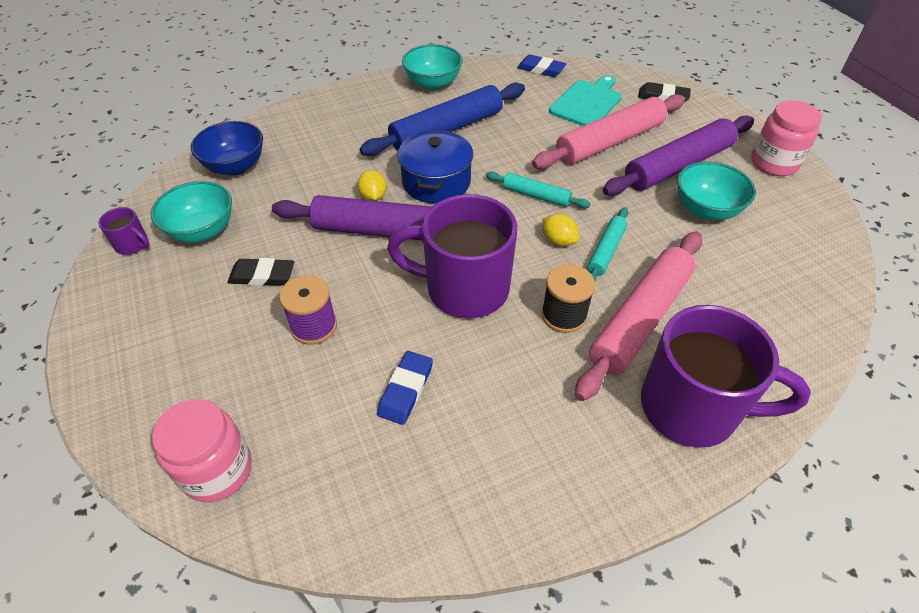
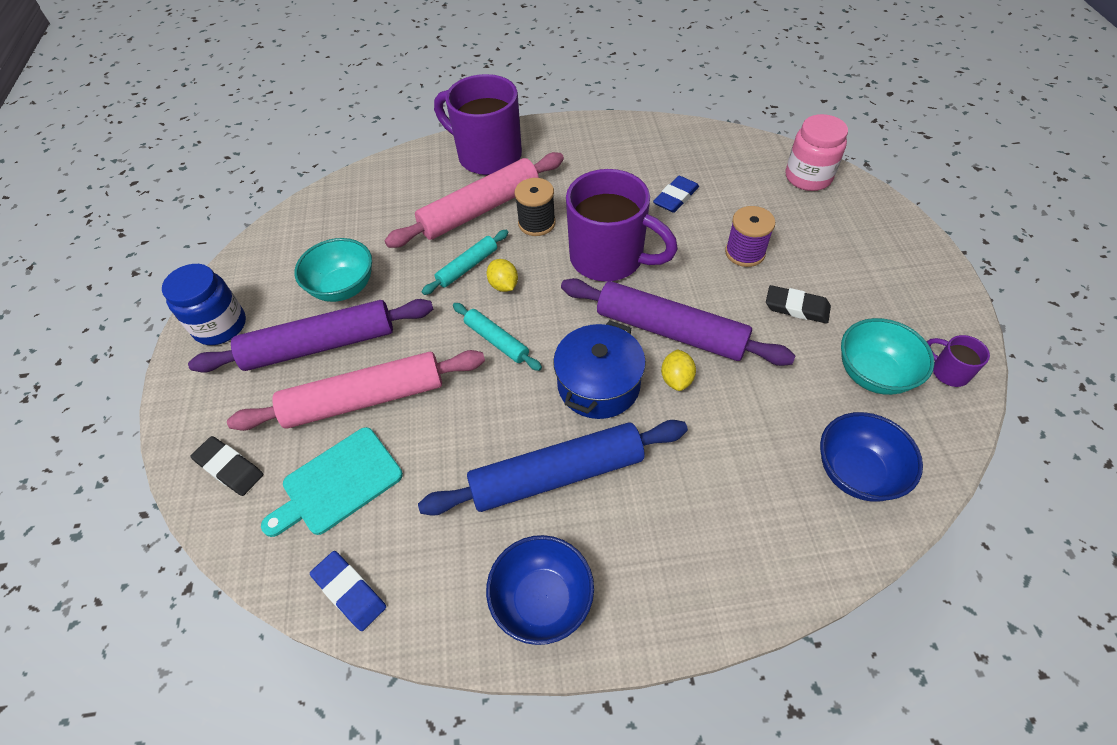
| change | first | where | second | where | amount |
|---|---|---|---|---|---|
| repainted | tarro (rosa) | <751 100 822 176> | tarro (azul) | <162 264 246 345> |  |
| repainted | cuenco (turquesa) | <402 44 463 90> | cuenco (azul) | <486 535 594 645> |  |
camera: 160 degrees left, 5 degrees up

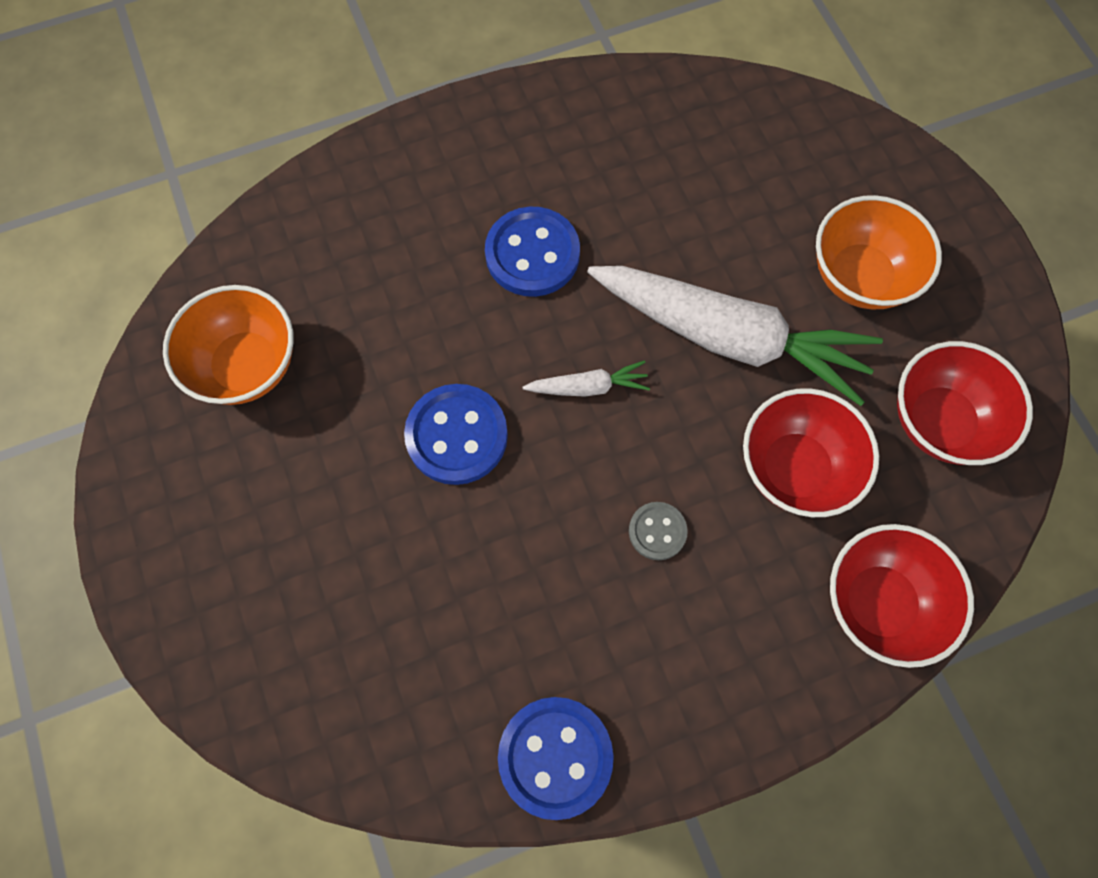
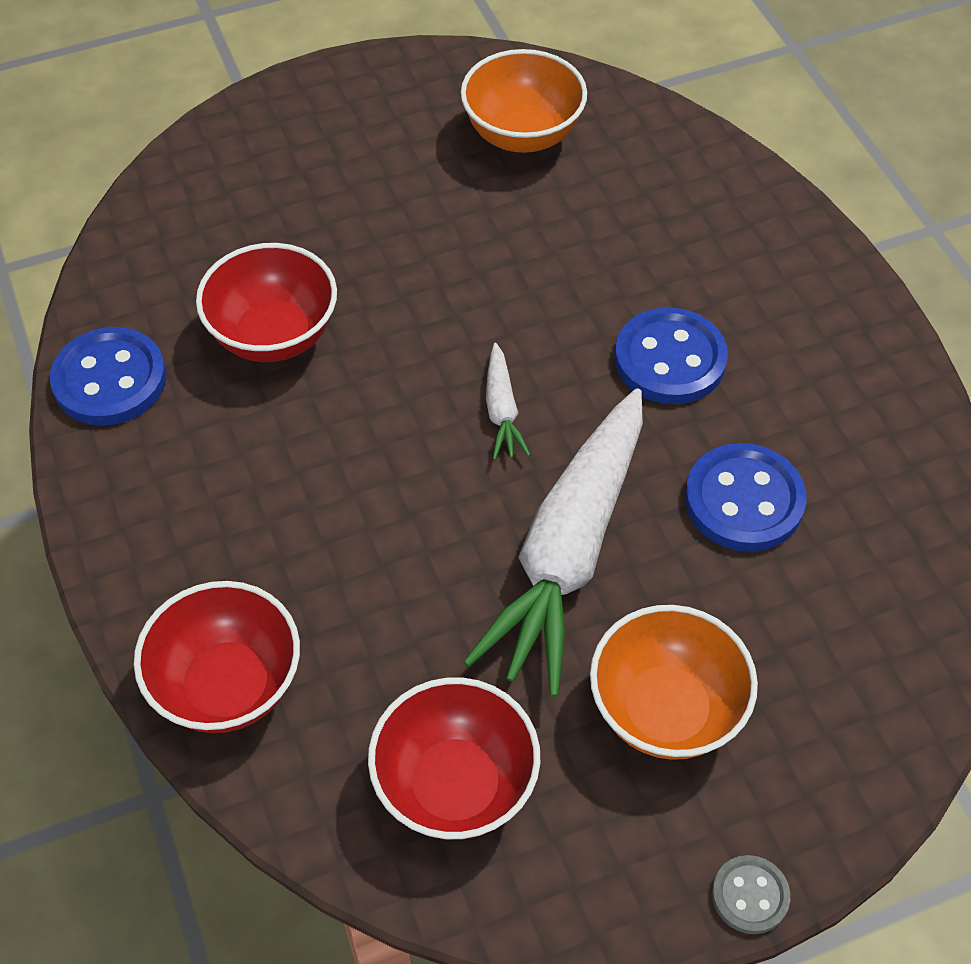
| change | first | where | second | where | amount |
|---|---|---|---|---|---|
| shifted | cuenco (rojo) | <743 388 879 517> |  | <196 243 337 362> |  |
| shifted | botón (azul) | <404 384 508 485> |  | <685 443 807 552> |  |
| shifted | botón (gris) | <629 502 688 560> |  | <712 855 790 934> |  |
camera: 90 degrees right, 15 degrees down

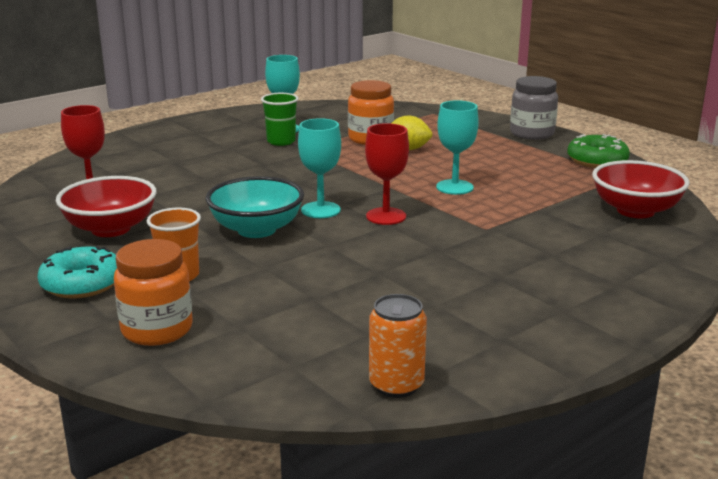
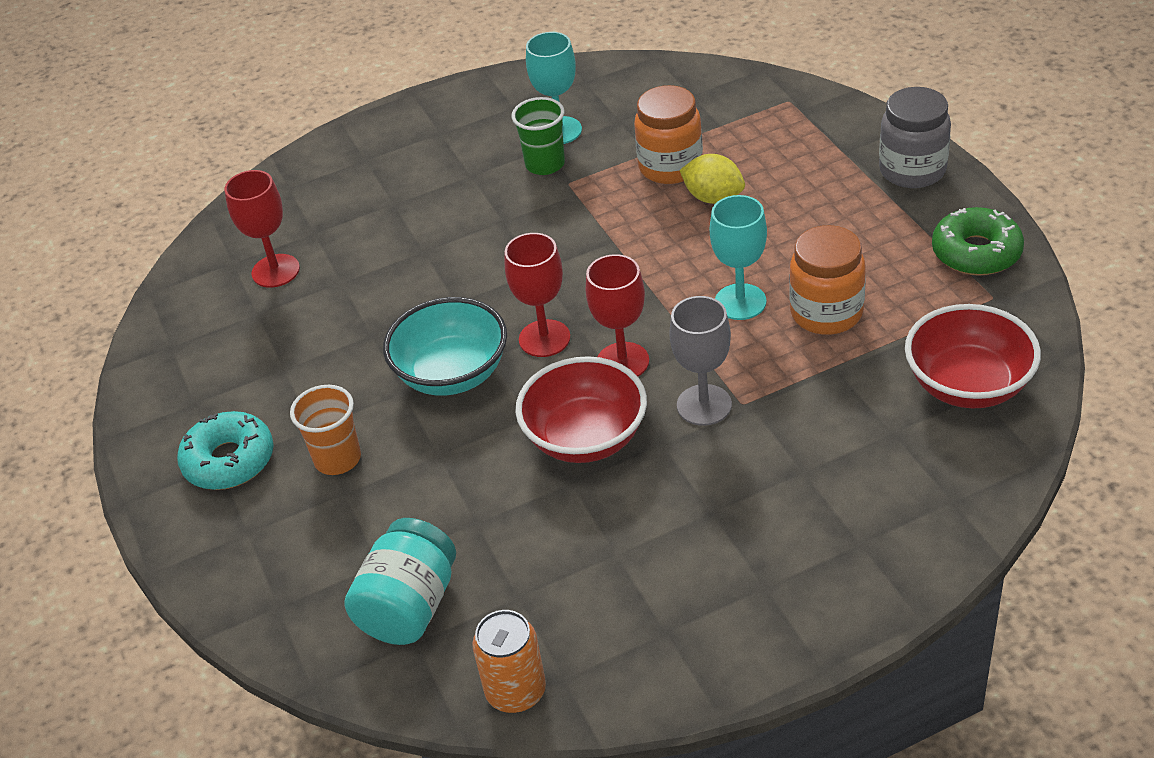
| change | first | where | second | where | amount |
|---|---|---|---|---|---|
| new |  |  | tarro (turquesa) | <345 518 456 645> |  |
| repainted | copa (turquesa) | <298 118 341 218> | copa (rojo) | <505 233 570 357> |  |
| shifted | cuenco (rojo) | <56 176 157 237> |  | <515 356 647 463> |  |
| new |  |  | copa (gris) | <669 296 732 426> |  |
| shifted | tarro (naranja) | <114 239 193 346> |  | <789 225 866 335> |  |
camera: 20 degrees right, 20 degrees up

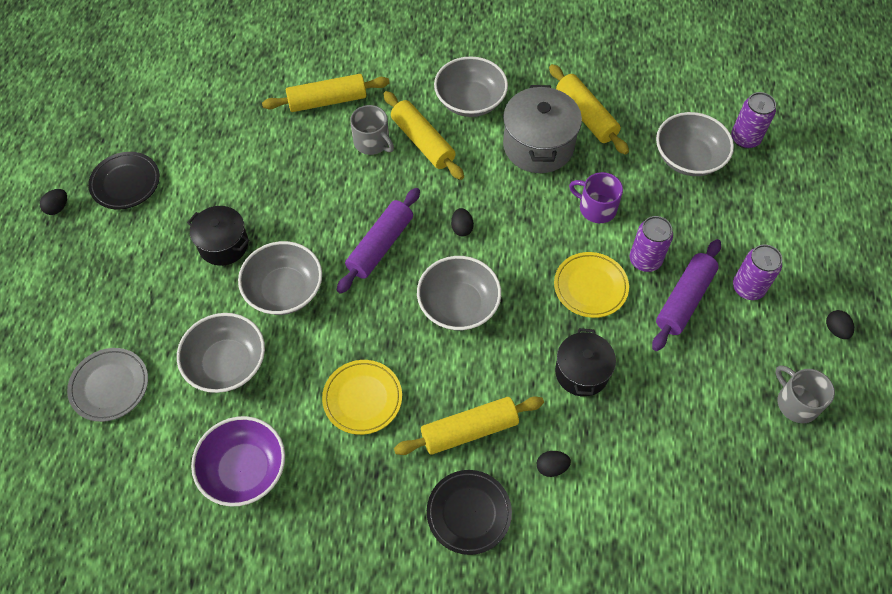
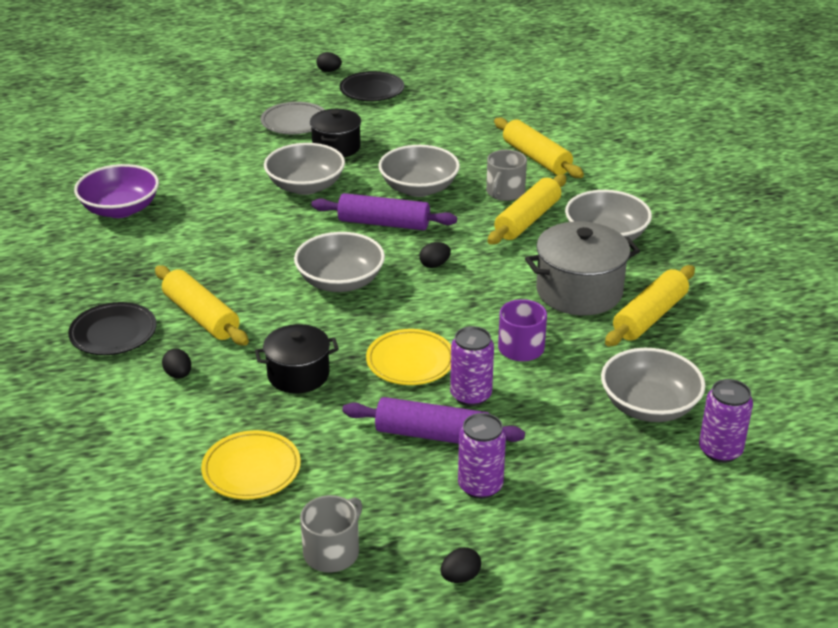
| change | first | where | second | where | amount |
|---|---|---|---|---|---|
| shifted | plato (amarillo) | <322 360 402 435> |  | <201 430 301 499> |  |
| shifted | plato (gris) | <67 348 148 422> |  | <261 102 325 134> |  |
| shifted | cuenco (gris) | <177 313 265 393> |  | <378 145 460 197> |  |
camera: 70 degrees right, 25 degrees down

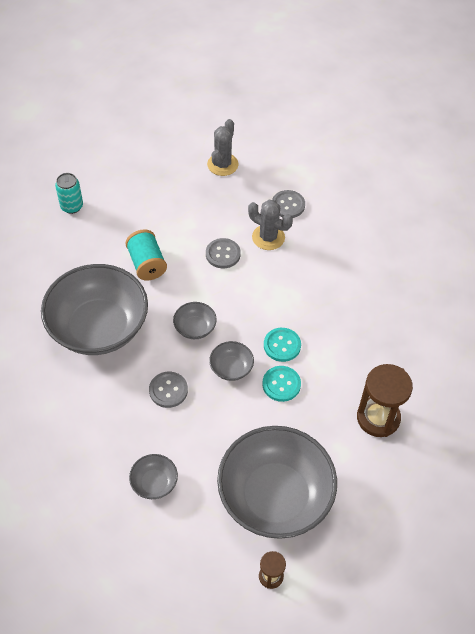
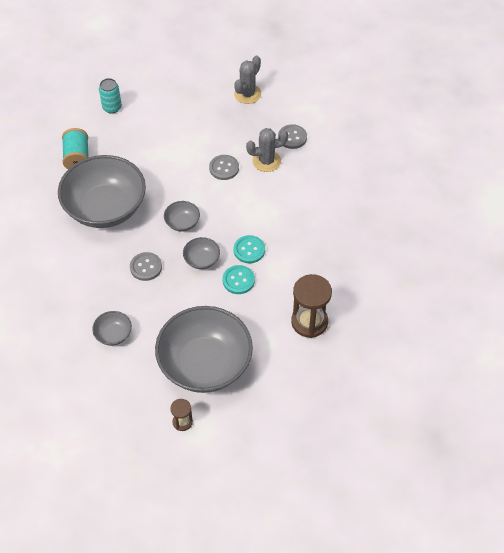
| change | first | where | second | where | amount |
|---|---|---|---|---|---|
| shifted | carrete (turquesa) | <125 229 167 281> |  | <62 128 89 169> |  |
| rotated | cactus (gris) | <248 200 293 250> |  | <246 128 288 172> | 60 degrees counterclockwise |
camera: 15 degrees right, 0 degrees up

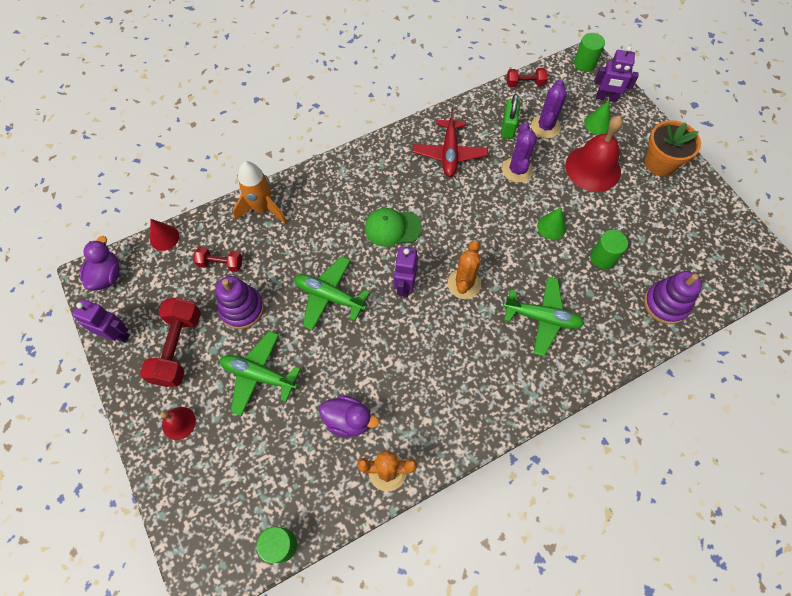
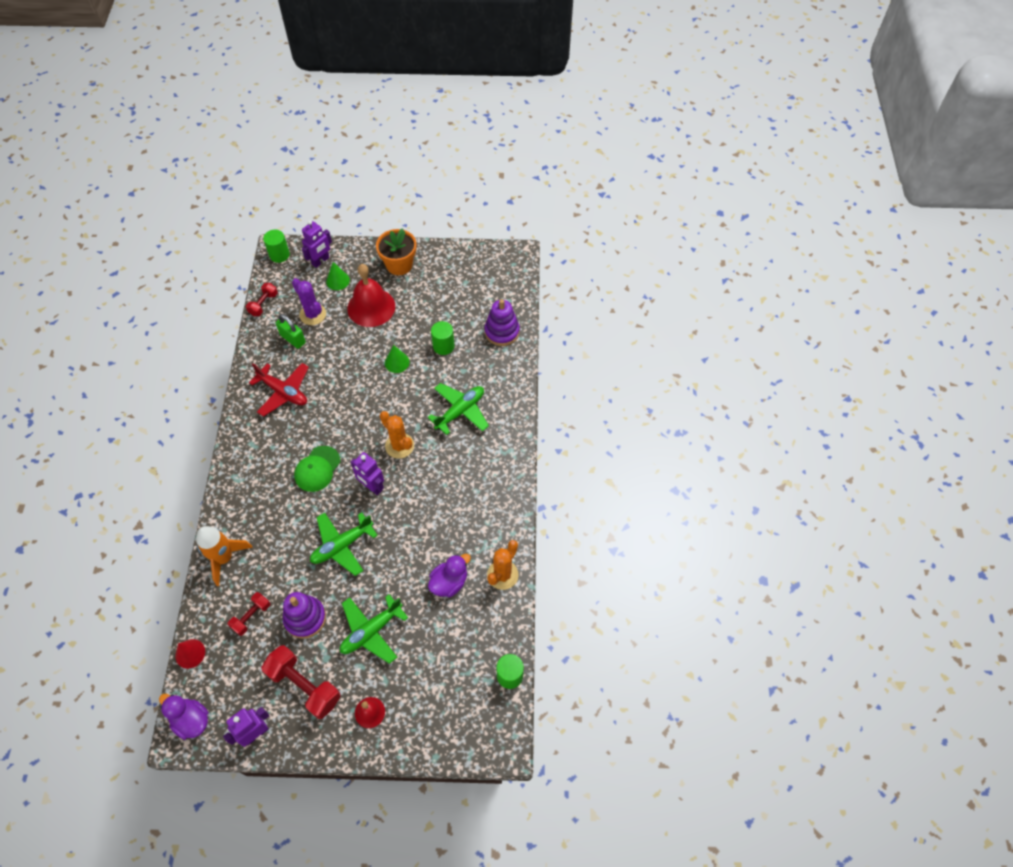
| change | first | where | second | where | amount |
|---|---|---|---|---|---|
| gone | cactus (morado) | <502 123 537 183> |  |  |  |
camera: 60 degrees left, 5 degrees down

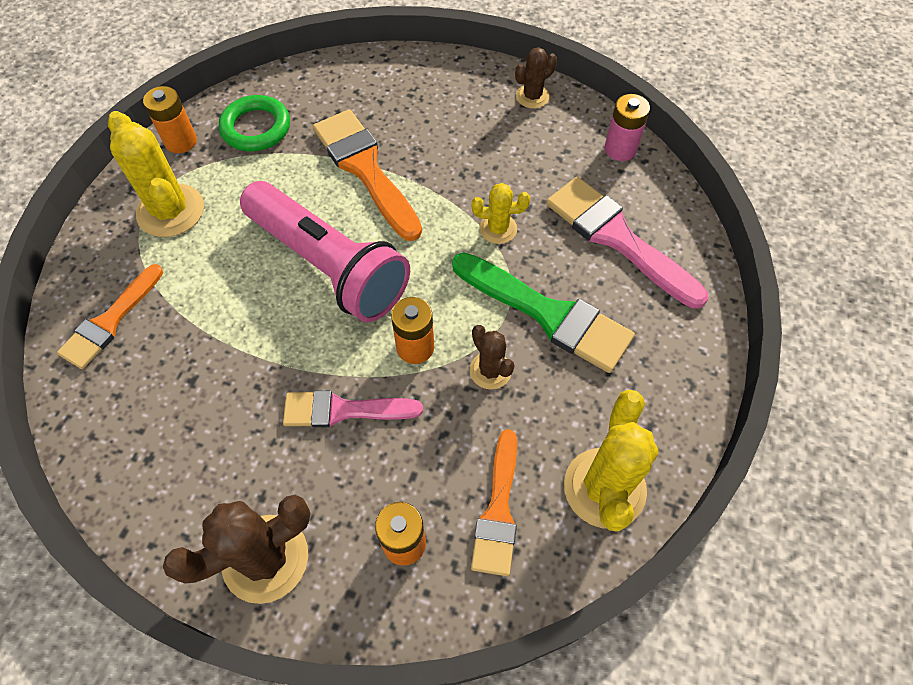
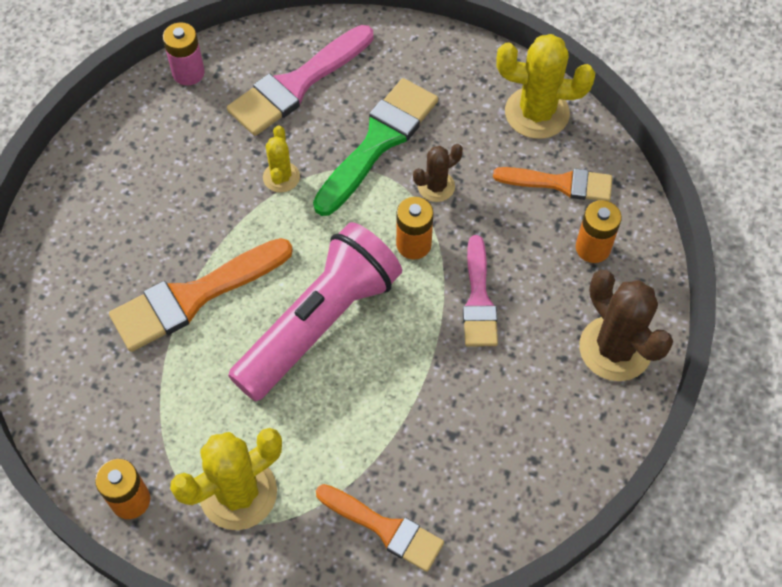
| change | first | where | second | where | amount |
|---|---|---|---|---|---|
| gone | anillo (verde) | <219 95 290 151> |  |  |  |
| gone | cactus (marrón) | <515 47 557 108> |  |  |  |
camera: 90 degrees left, 0 degrees up

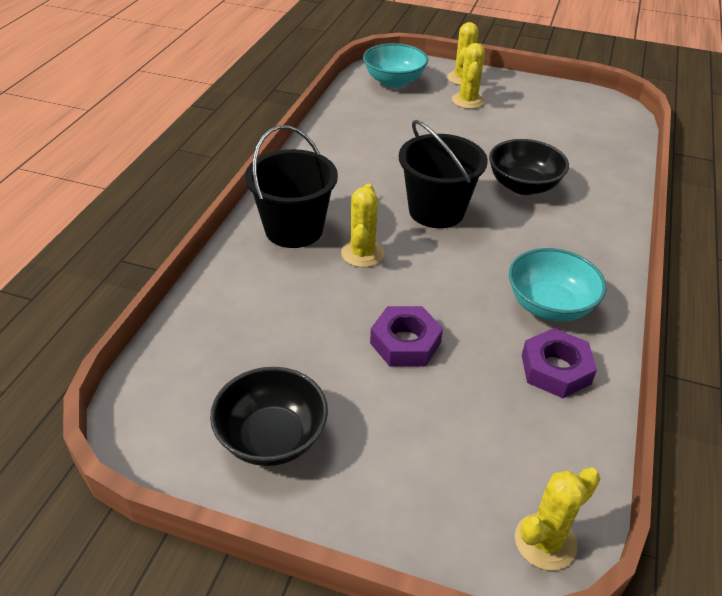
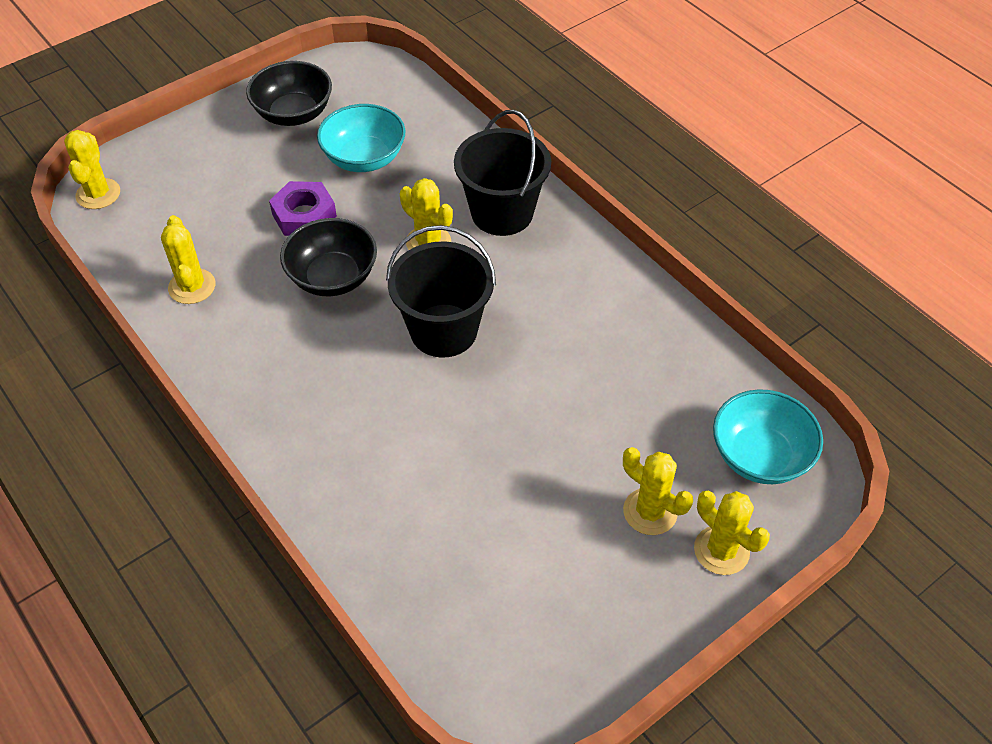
| change | first | where | second | where | amount |
|---|---|---|---|---|---|
| swapped | tuerca (morado) | <522 328 597 398> | cactus (amarillo) | <161 215 215 304> |  |
| shifted | cuenco (negro) | <489 139 569 195> |  | <280 218 377 296> |  |
| shifted | cuenco (turquesa) | <509 248 606 322> |  | <317 104 405 172> |  |
camera: 125 degrees right, 10 degrees up

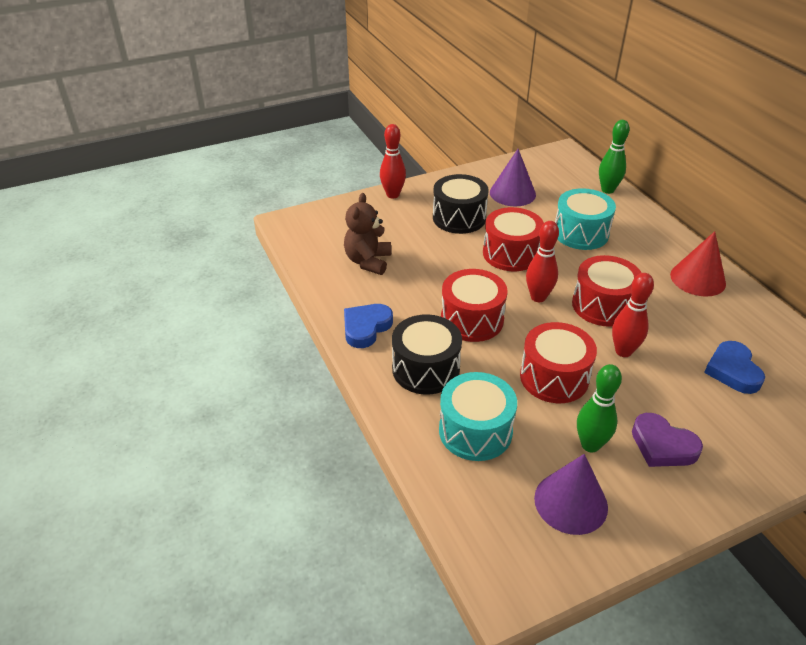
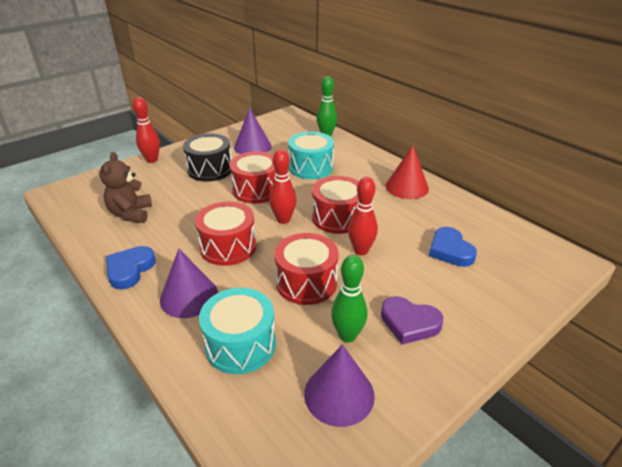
| change | first | where | second | where | amount |
|---|---|---|---|---|---|
| swapped | tambor (negro) | <392 314 462 395> | cono (morado) | <160 249 218 318> |  |
camera: 15 degrees left, 5 degrees down

